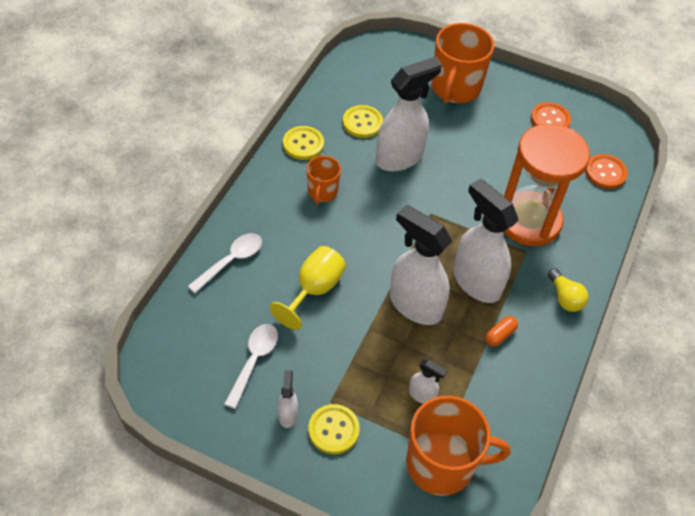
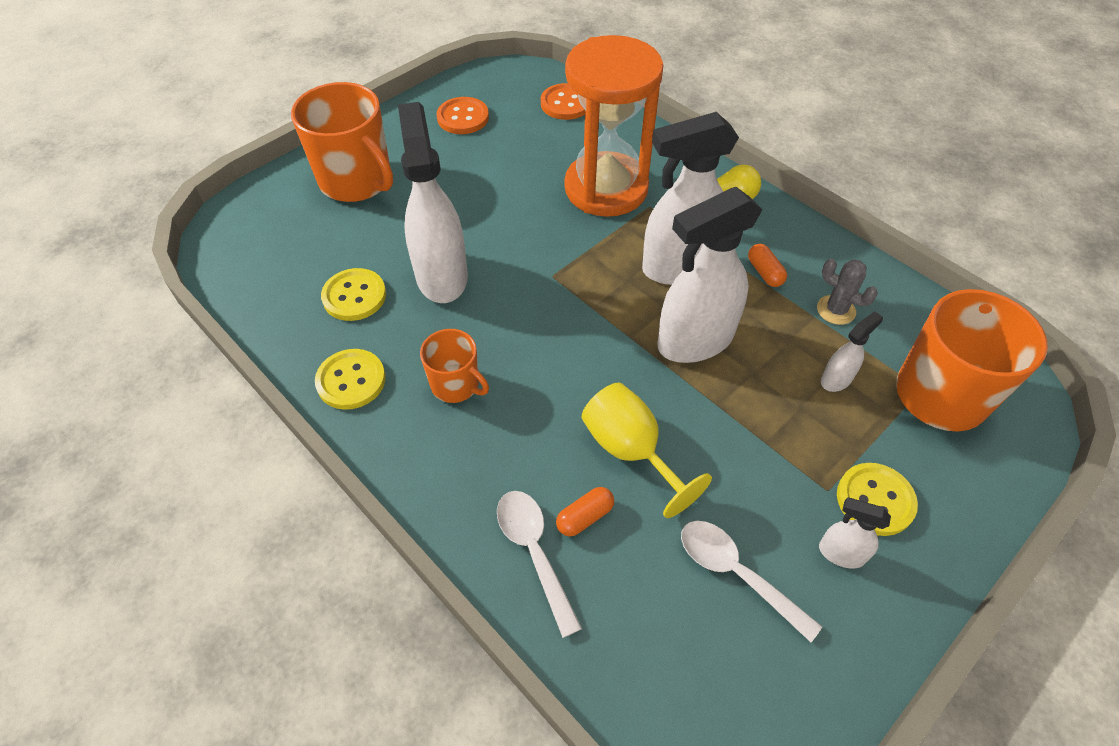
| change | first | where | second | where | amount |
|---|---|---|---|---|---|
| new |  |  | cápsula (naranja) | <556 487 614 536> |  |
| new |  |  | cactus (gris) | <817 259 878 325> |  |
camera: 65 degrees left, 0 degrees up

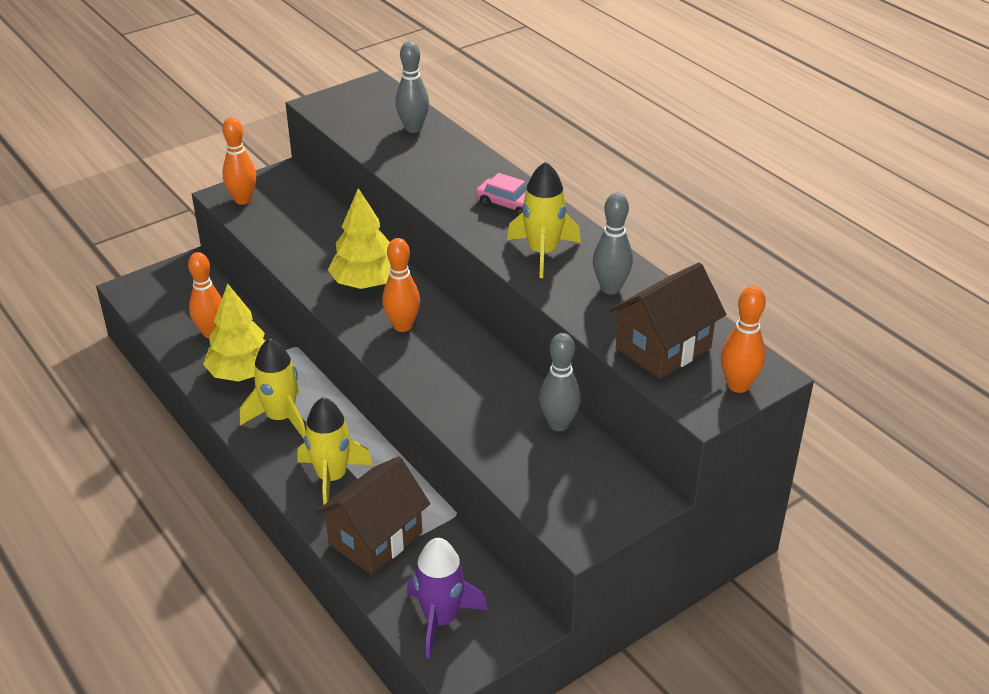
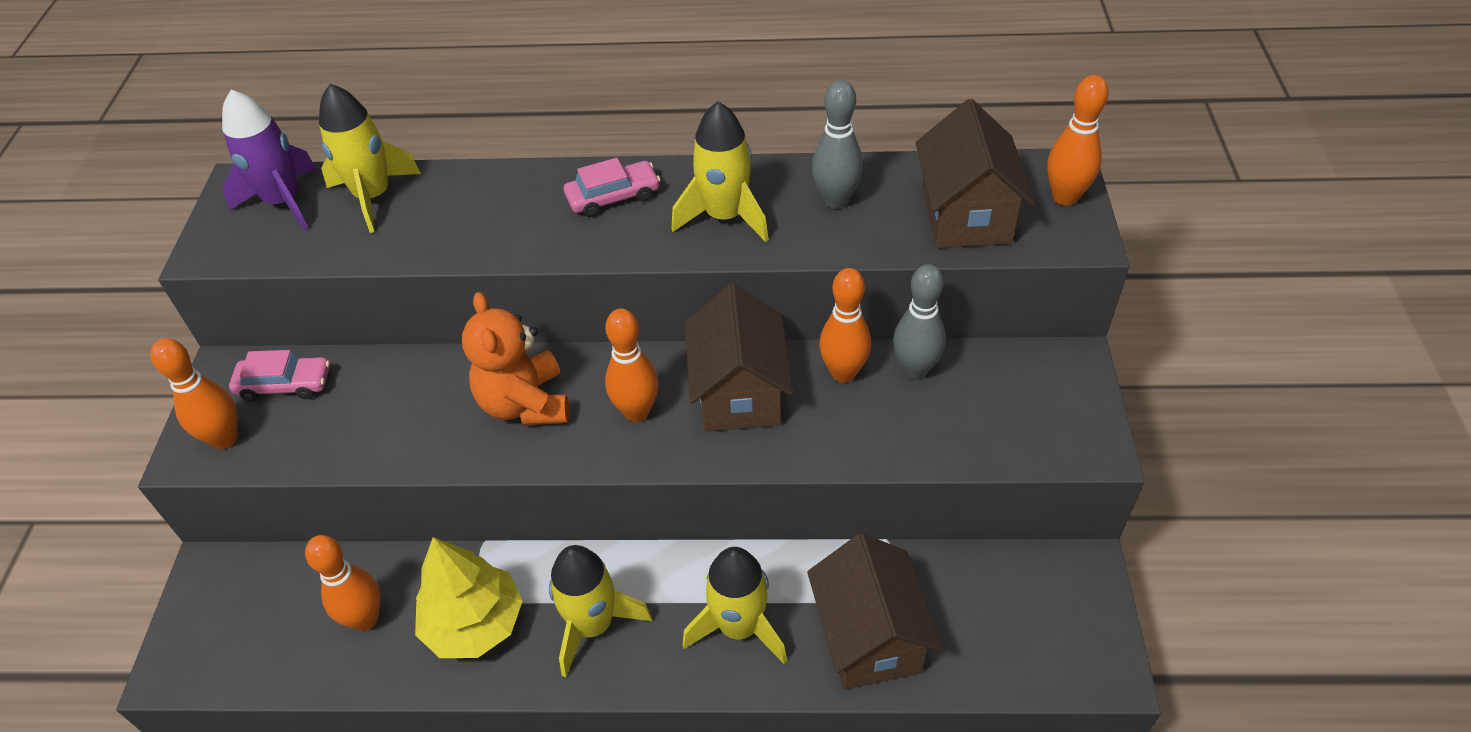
| change | first | where | second | where | amount |
|---|---|---|---|---|---|
| shifted | cohete (morado) | <407 538 488 659> |  | <222 90 317 231> |  |
| new |  |  | coche (rosa) | <229 350 330 401> |  |
| swapped | bolo (gris) | <395 41 429 133> | cohete (amarillo) | <319 84 421 233> |  |
| swapped | árbol (amarillo) | <328 188 391 289> | osito (naranja) | <462 292 569 426> |  |
| new |  |  | casa (marrón) | <685 284 793 432> |  |
| new |  |  | bolo (naranja) | <819 268 871 383> |  |
camera: 50 degrees left, 10 degrees up

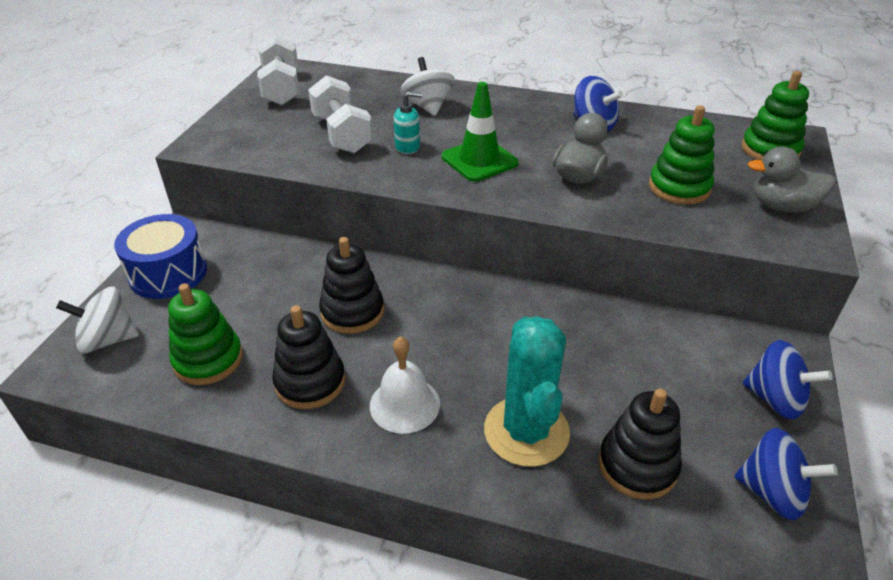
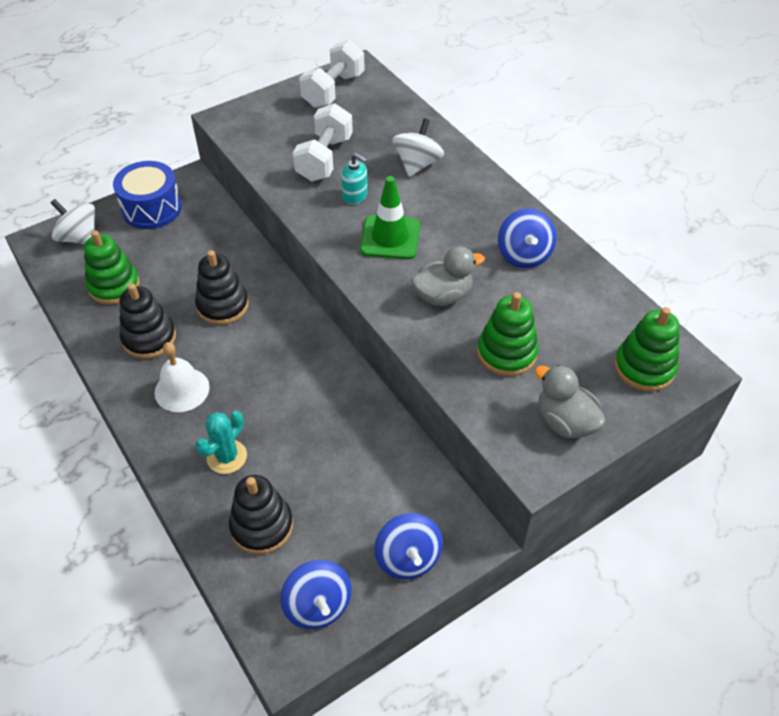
| change | first | where | second | where | amount |
|---|---|---|---|---|---|
| scaled | cactus (turquesa) | <484 316 570 467> |  | <195 411 247 474> | x0.60 |
camera: 40 degrees right, 10 degrees up

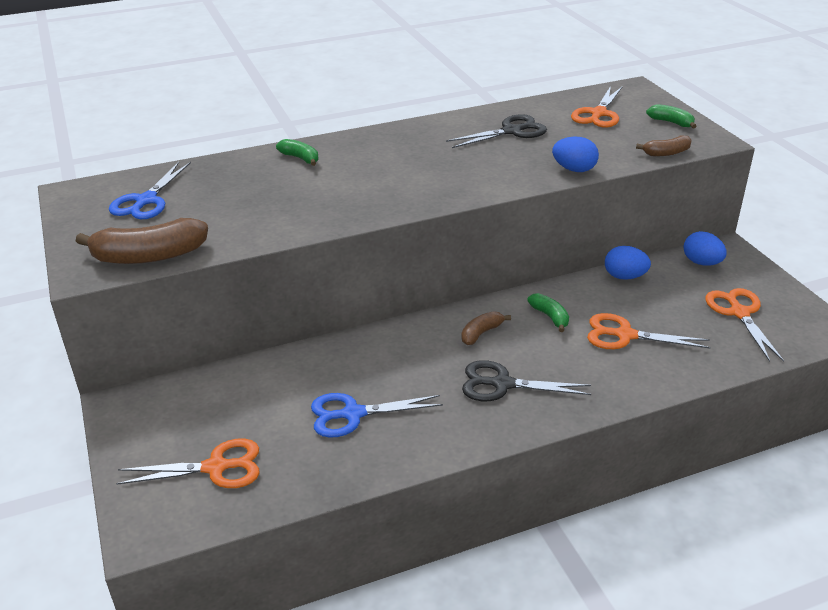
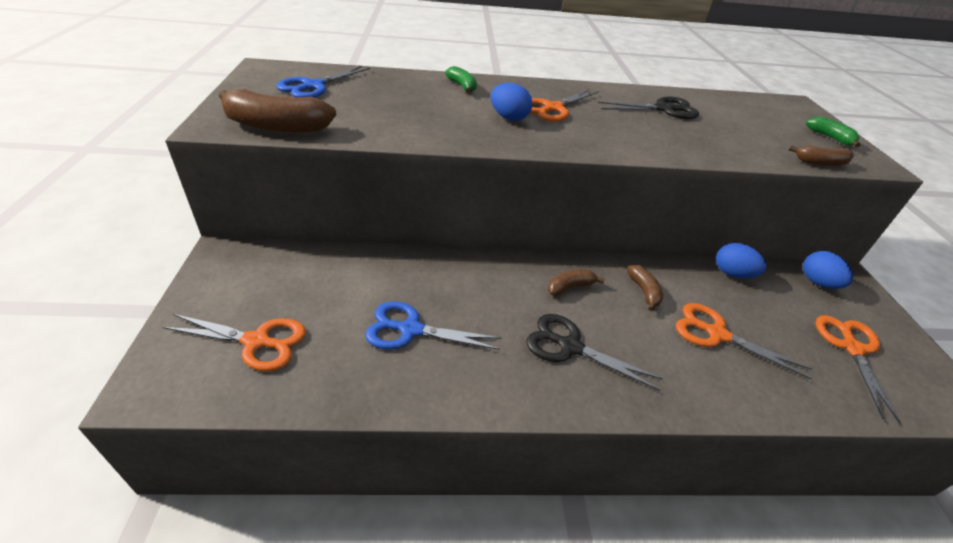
| change | first | where | second | where | amount |
|---|---|---|---|---|---|
| shifted | huevo (azul) | <552 137 599 172> |  | <491 83 533 121> |  |
| shifted | tijeras (naranja) | <571 86 622 128> |  | <530 89 599 122> |  |
| repainted | plátano (verde) | <527 293 569 332> | plátano (marrón) | <627 264 663 311> |  |
camera: 15 degrees right, 5 degrees up

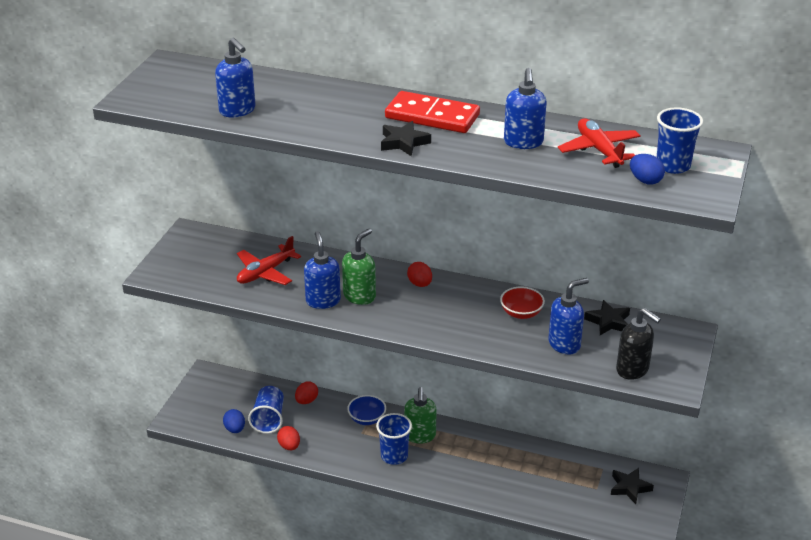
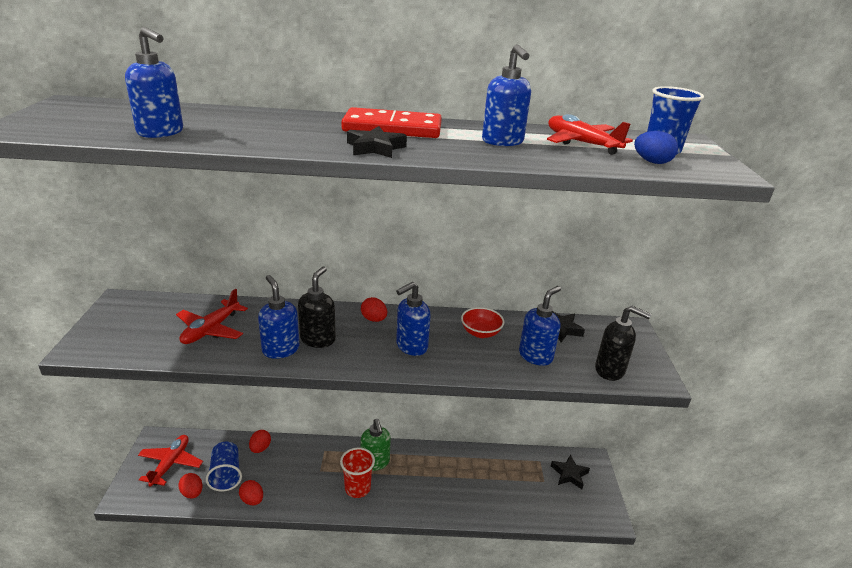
| change | first | where | second | where | amount |
|---|---|---|---|---|---|
| new |  |  | avión (rojo) | <138 435 203 487> |  |
| repainted | huevo (azul) | <223 409 245 433> | huevo (rojo) | <178 473 203 499> |  |
| repainted | dispensador de jabón (verde) | <342 228 376 305> | dispensador de jabón (negro) | <298 266 336 348> |  |
| repainted | vaso (azul) | <376 413 412 465> | vaso (rojo) | <340 447 375 498> |  |
| new |  |  | dispensador de jabón (azul) | <396 282 431 356> |  |
| gone | cuenco (azul) | <347 395 386 425> |  |  |  |
camera: 20 degrees left, 5 degrees down

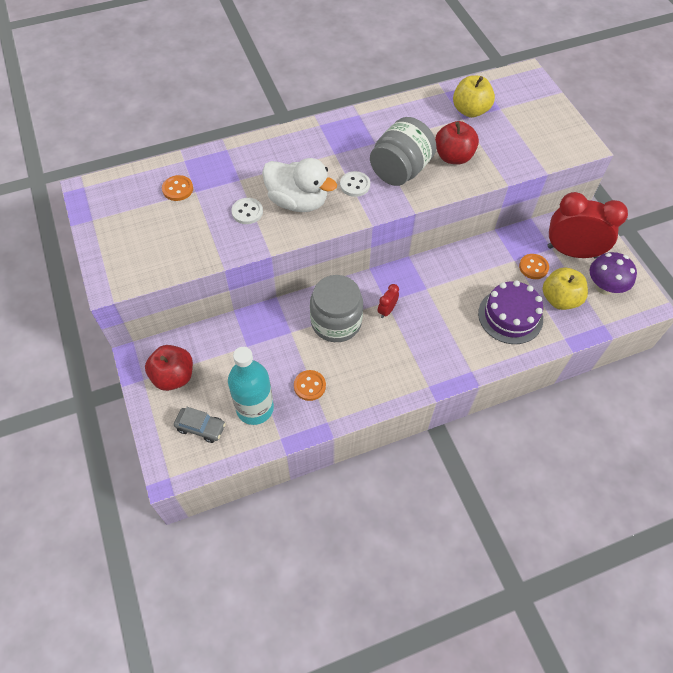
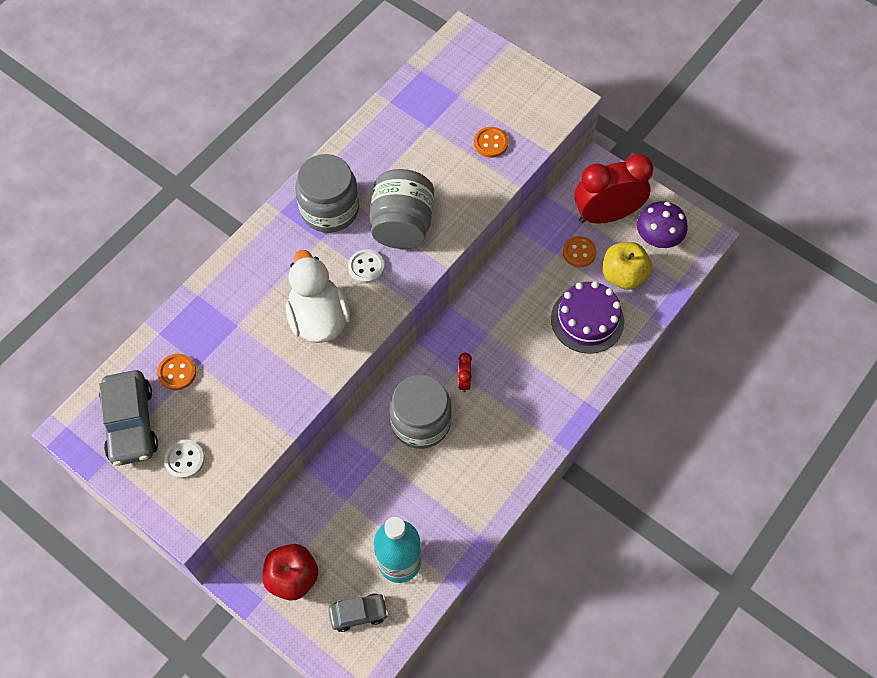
| change | first | where | second | where | amount |
|---|---|---|---|---|---|
| new |  |  | coche (gris) | <99 370 158 466> |  |
| shifted | botón (blanco) | <231 198 263 224> |  | <164 440 205 479> |  |
| rotated | pato (blanco) | <262 158 337 212> |  | <286 250 351 343> | 105 degrees counterclockwise |
| new |  |  | tarro (gris) | <295 154 359 233> |  |
| shifted | botón (naranja) | <294 370 326 401> |  | <474 127 508 158> |  |
| gone | manzana (rojo) | <435 121 479 164> |  |  |  |
| gone | manzana (amarillo) | <453 75 495 118> |  |  |  |
camera: 30 degrees left, 5 degrees up

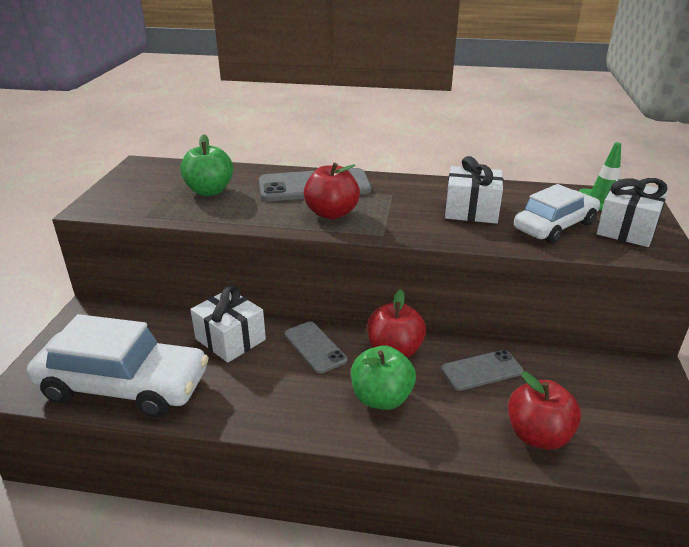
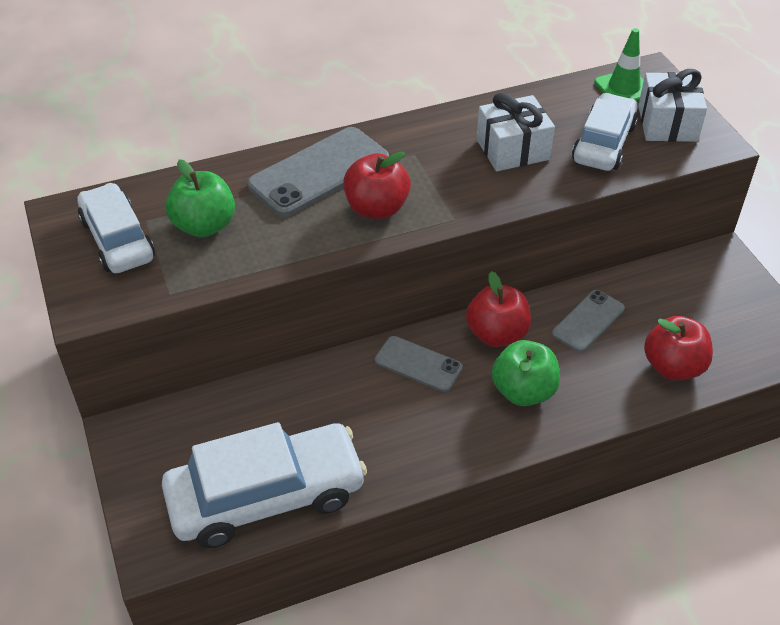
| change | first | where | second | where | amount |
|---|---|---|---|---|---|
| new |  |  | coche (blanco) | <77 183 155 273> |  |
| gone | regalo (blanco) | <190 285 266 363> |  |  |  |
camera: 30 degrees left, 15 degrees up

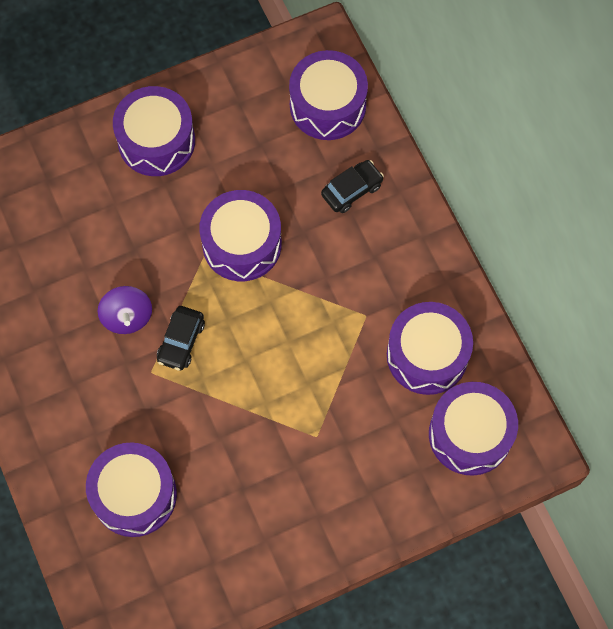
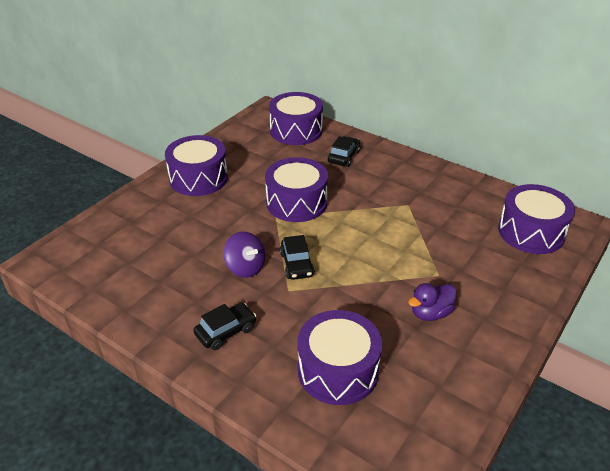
| change | first | where | second | where | amount |
|---|---|---|---|---|---|
| new |  |  | coche (negro) | <193 303 256 350> |  |
| new |  |  | pato (morado) | <408 283 457 321> |  |
| gone | tambor (morado) | <387 302 473 395> |  |  |  |
camera: 30 degrees left, 30 degrees down

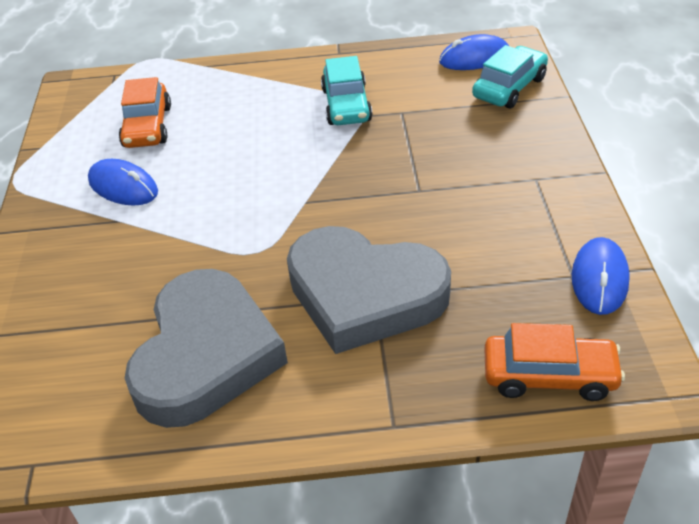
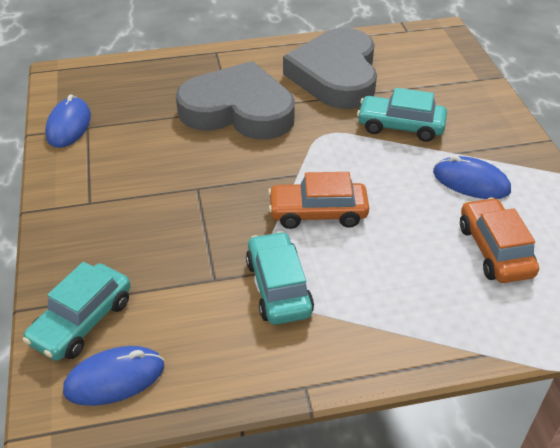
| change | first | where | second | where | amount |
|---|---|---|---|---|---|
| shifted | coche (naranja) | <484 323 625 401> |  | <268 172 369 229> |  |
| new |  |  | coche (turquesa) | <357 88 447 142> |  |
camera: 170 degrees right, 0 degrees up

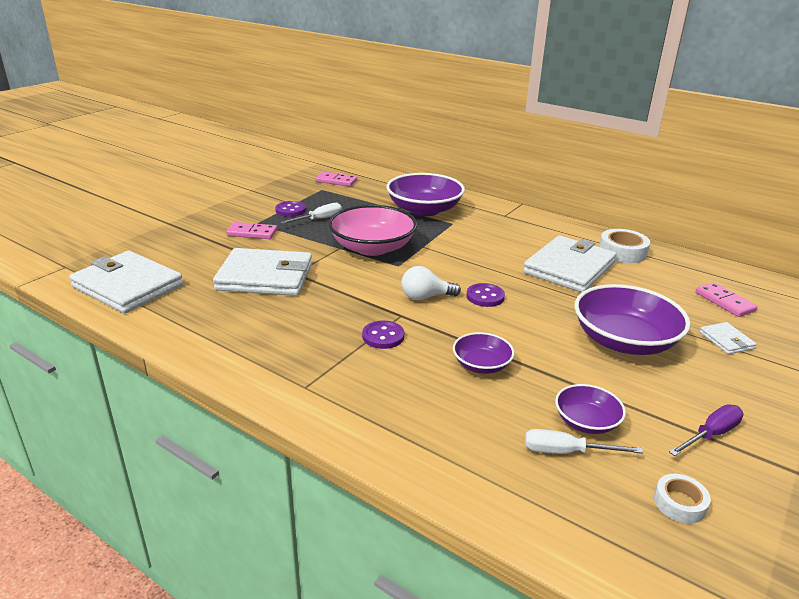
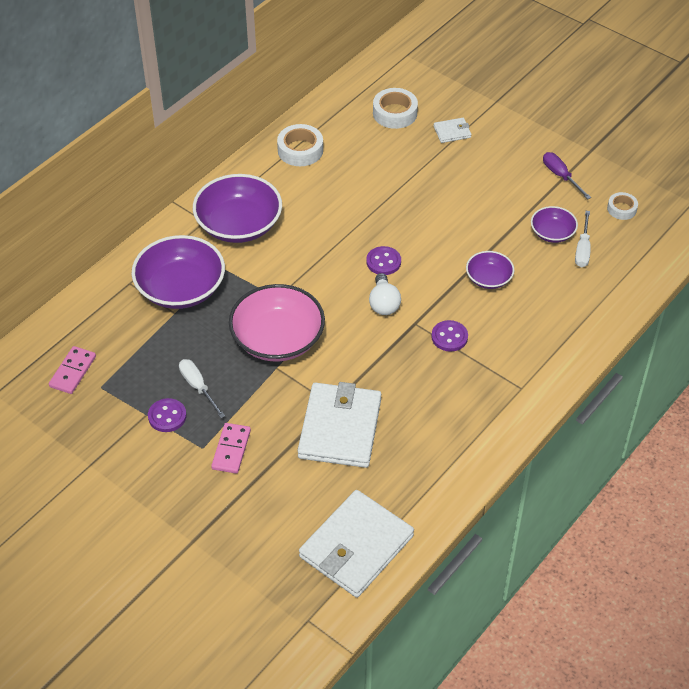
| change | first | where | second | where | amount |
|---|---|---|---|---|---|
| shifted | cuenco (morado) | <574 284 691 355> |  | <193 174 282 243> |  |
| swapped | ficha de dominó (rosa) | <696 282 758 317> | cinta adhesiva (blanco) | <373 88 418 129> |  |
| gone | cartera (blanco) | <523 236 616 293> |  |  |  |
camera: 85 degrees left, 20 degrees up

